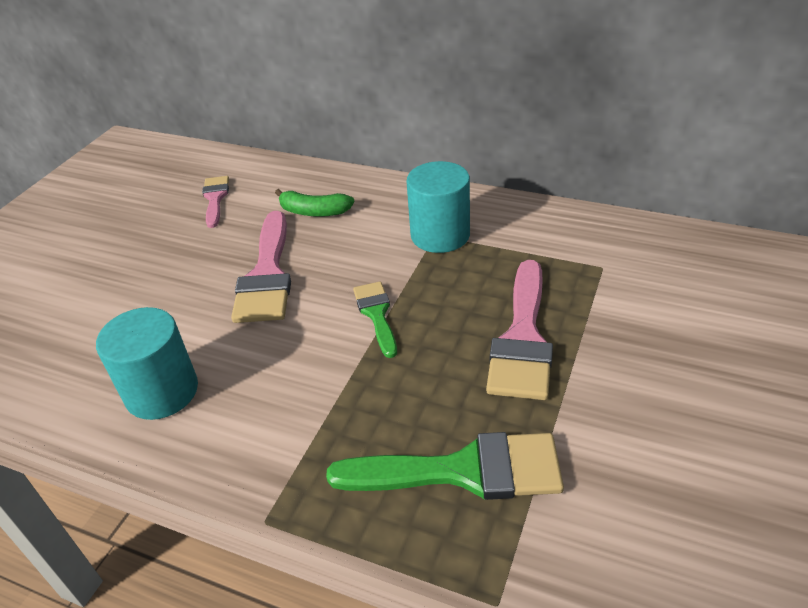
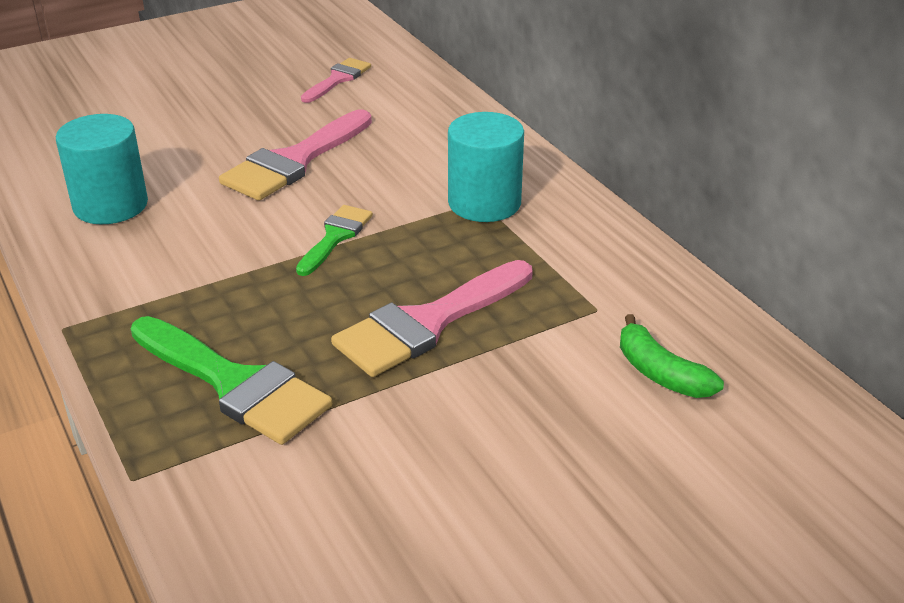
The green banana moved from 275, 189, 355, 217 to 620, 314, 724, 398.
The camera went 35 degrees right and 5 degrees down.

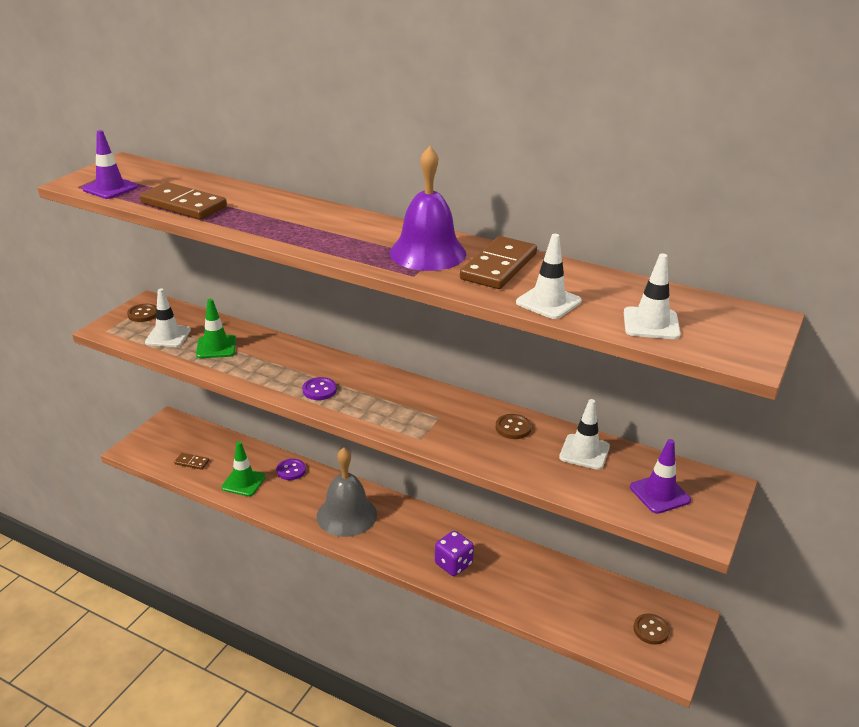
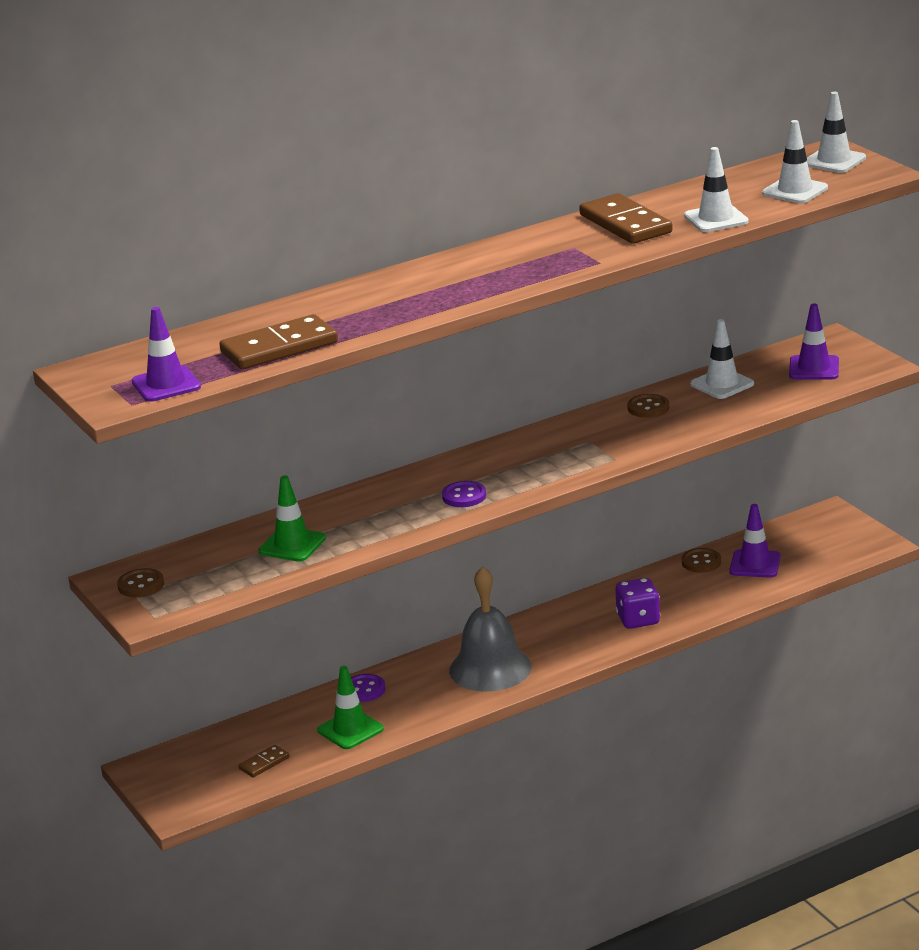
The white traffic cone moved from 145, 289, 191, 347 to 807, 92, 866, 173.
The purple bell at 390, 146, 466, 271 disappeared.
The brown button moved from 633, 613, 670, 644 to 682, 548, 721, 573.
The purple traffic cone at 729, 504, 781, 578 appeared.
The camera went 55 degrees left and 5 degrees down.

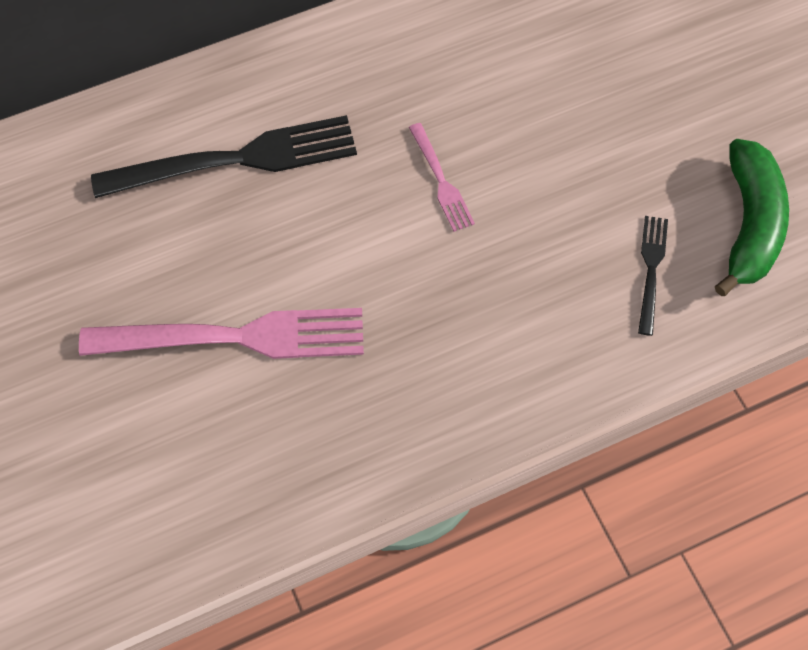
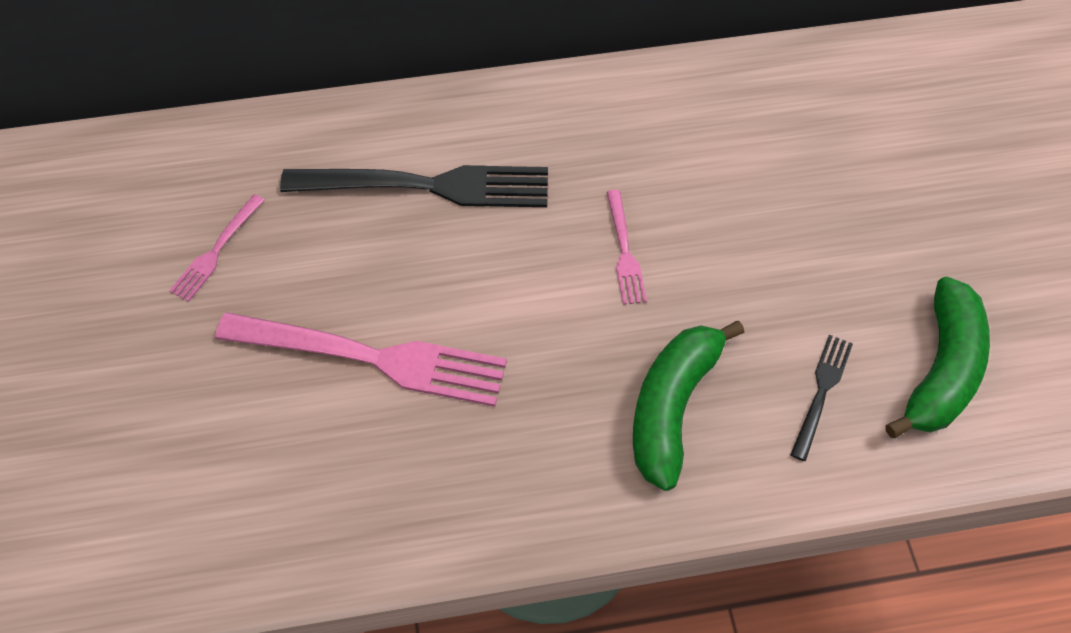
The pink fork at 169, 194, 264, 302 appeared.
The green banana at 633, 321, 744, 491 appeared.
The camera went 15 degrees right and 5 degrees down.

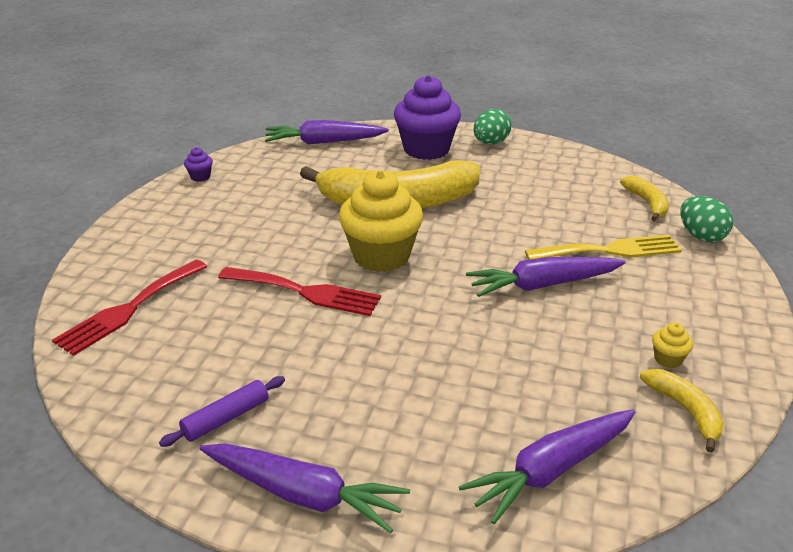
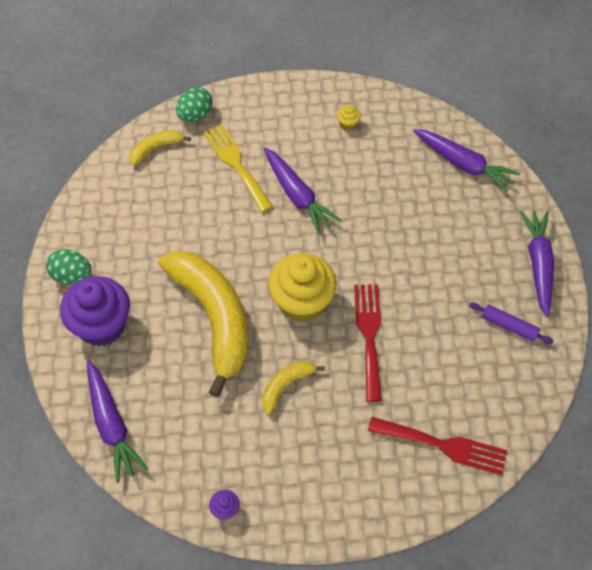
The yellow banana moved from 640, 369, 724, 453 to 262, 361, 325, 414.
The camera went 110 degrees left and 25 degrees up.

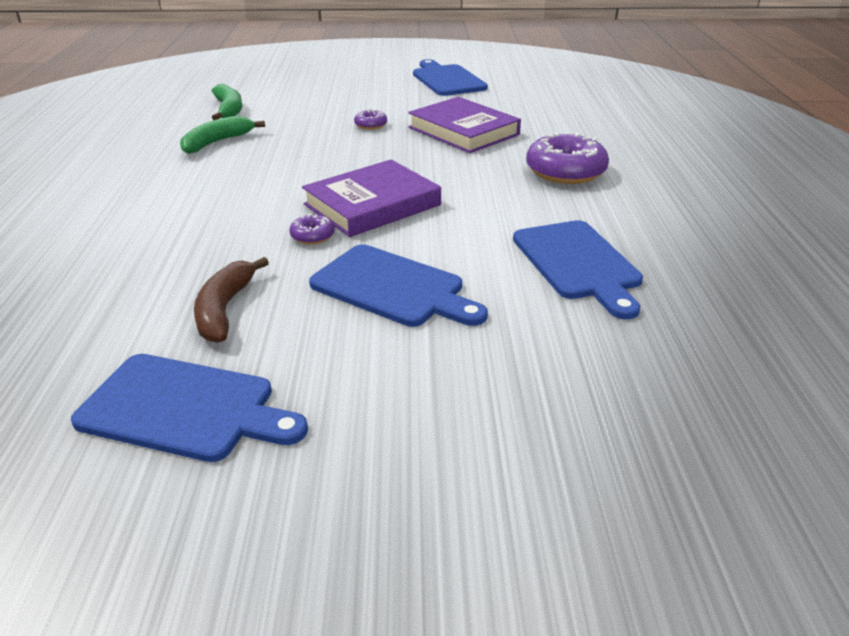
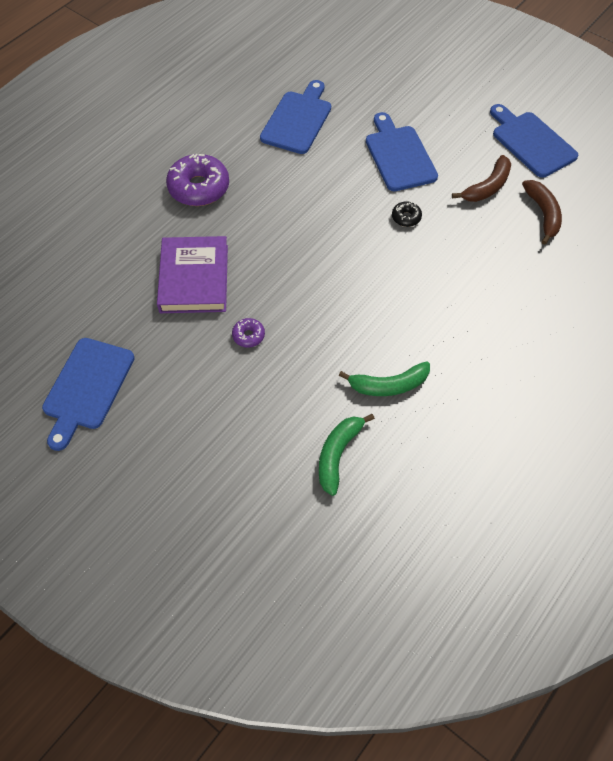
The purple donut at 289, 213, 335, 244 became the black donut at 392, 201, 422, 227.
The purple book at 302, 160, 441, 237 disappeared.
The brown banana at 522, 180, 562, 245 appeared.
The camera went 140 degrees left and 25 degrees up.

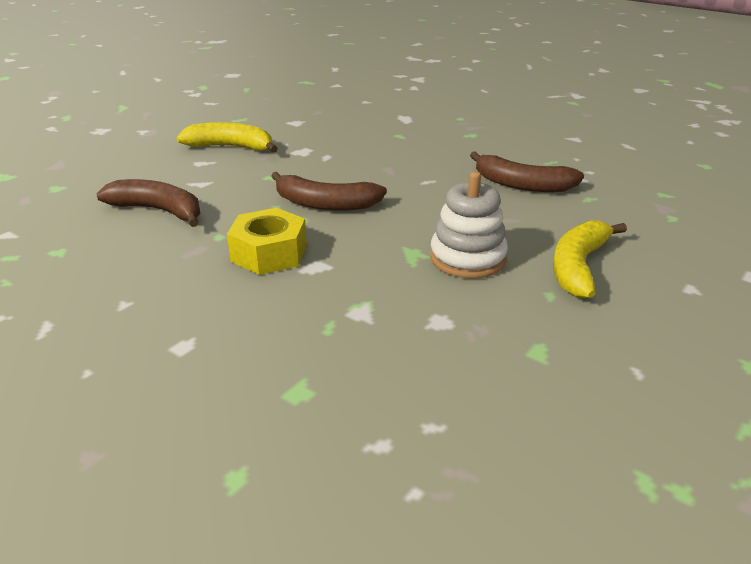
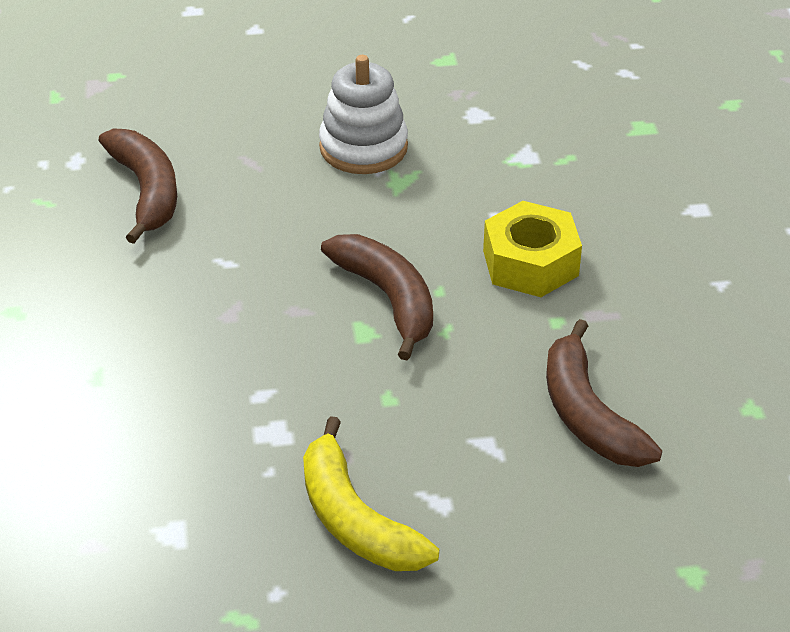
The yellow banana at 553, 220, 627, 298 disappeared.
The camera went 135 degrees left and 10 degrees up.

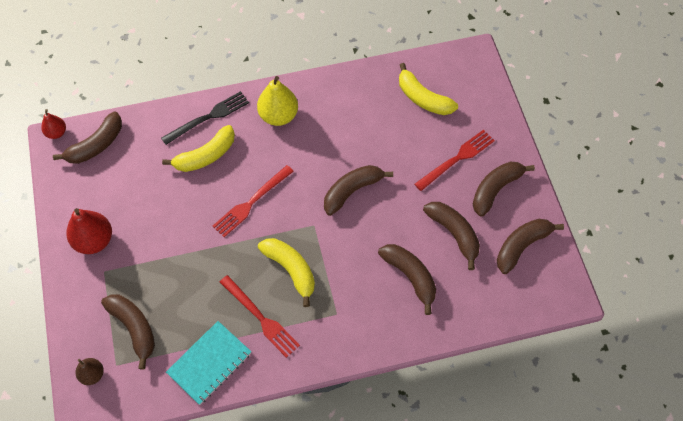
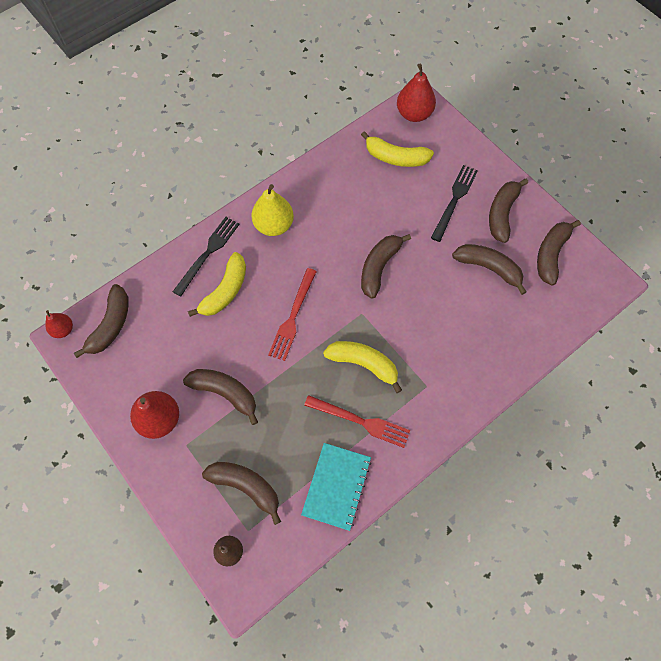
The brown banana moved from 378, 244, 436, 315 to 183, 369, 258, 425.
The red fork at 415, 130, 495, 191 became the black fork at 431, 165, 478, 242.
The red pear at 397, 63, 436, 122 appeared.
The camera went 25 degrees left and 5 degrees up.

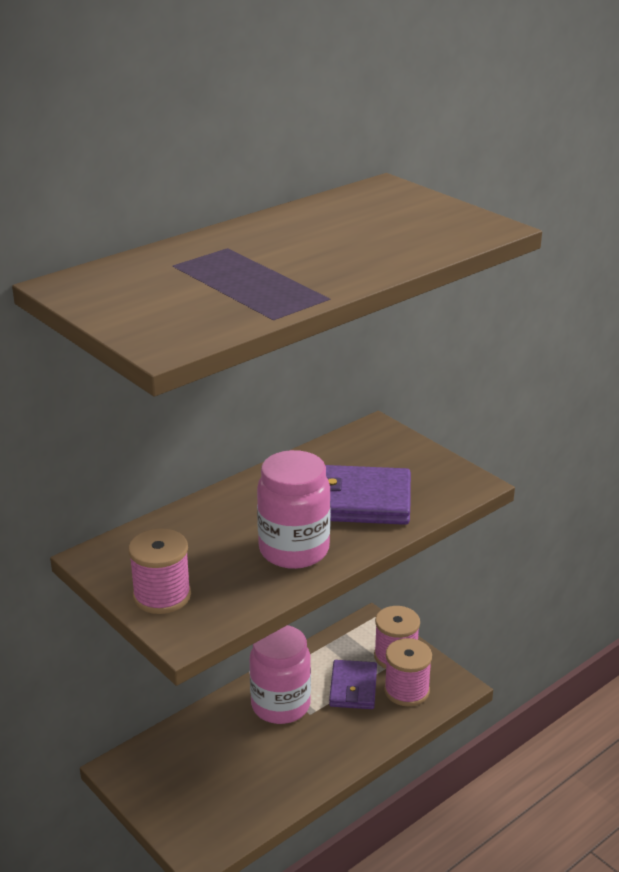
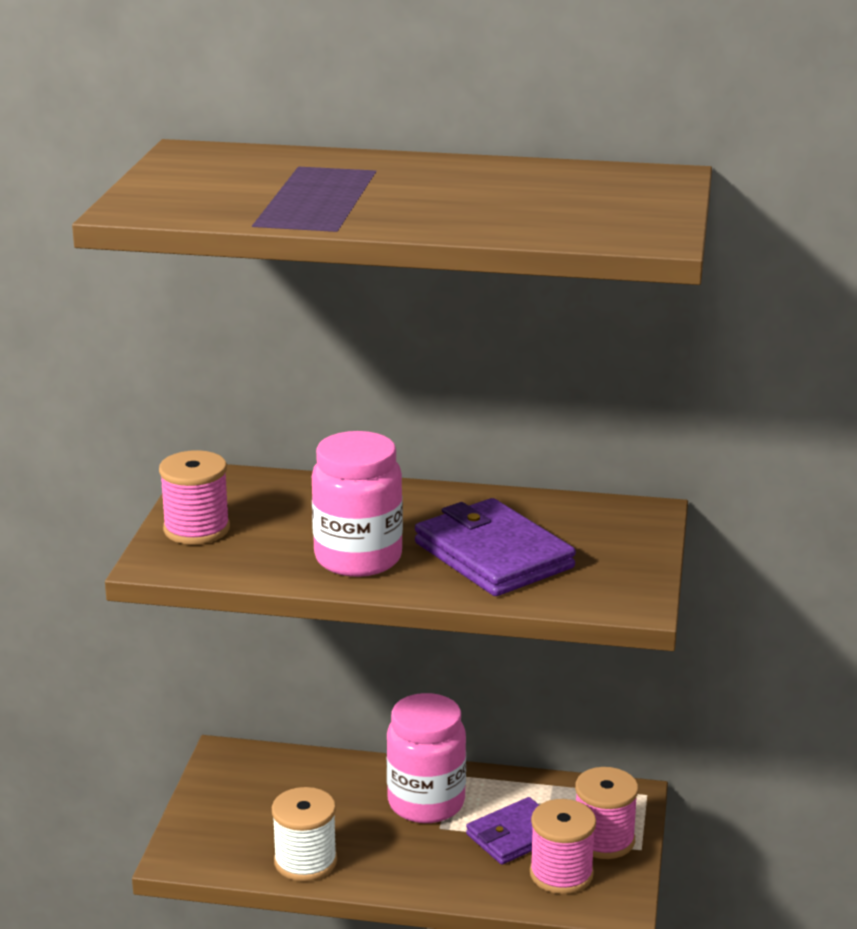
The white spool at 272, 787, 337, 881 appeared.
The camera went 50 degrees right and 5 degrees down.

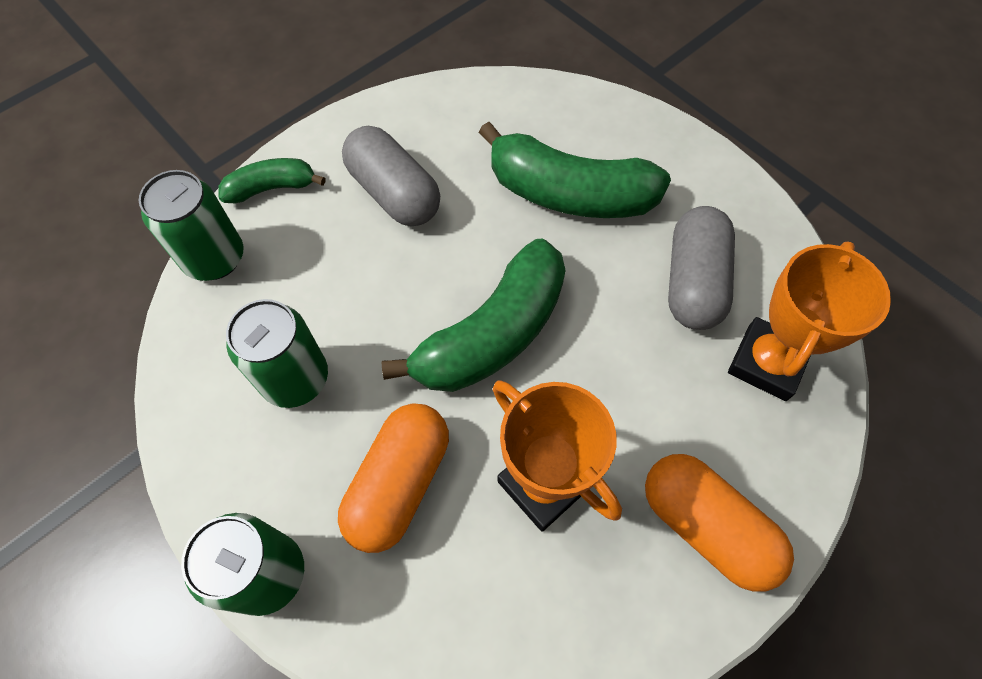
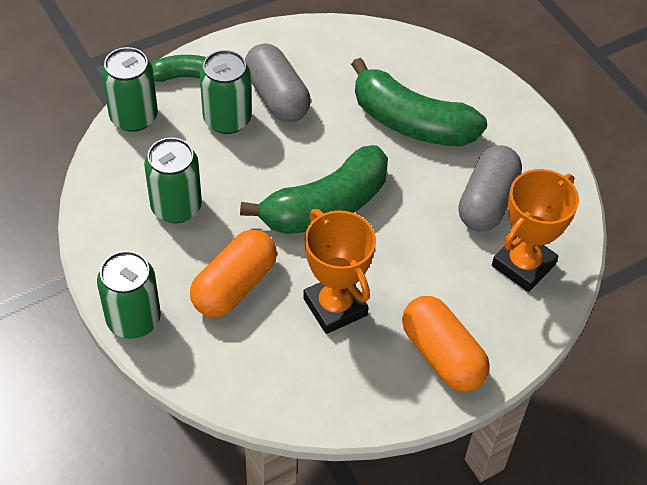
The green can at 200, 50, 252, 134 appeared.
The camera went 10 degrees right and 10 degrees down.

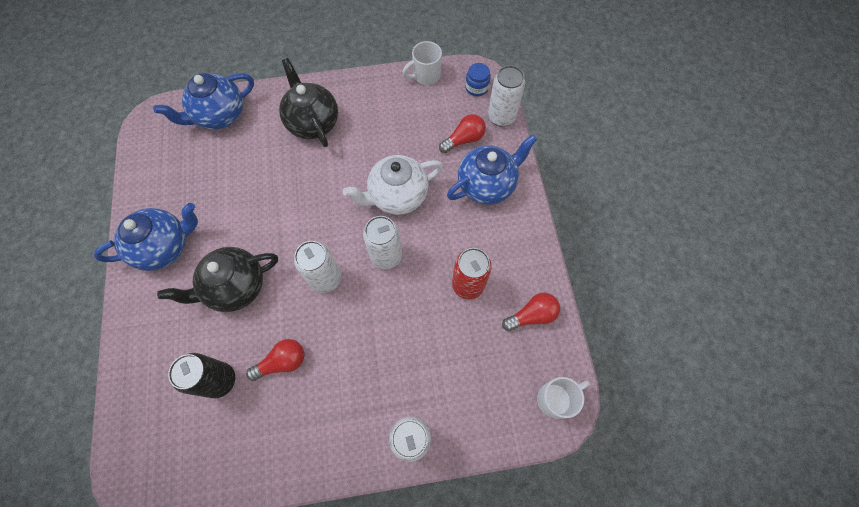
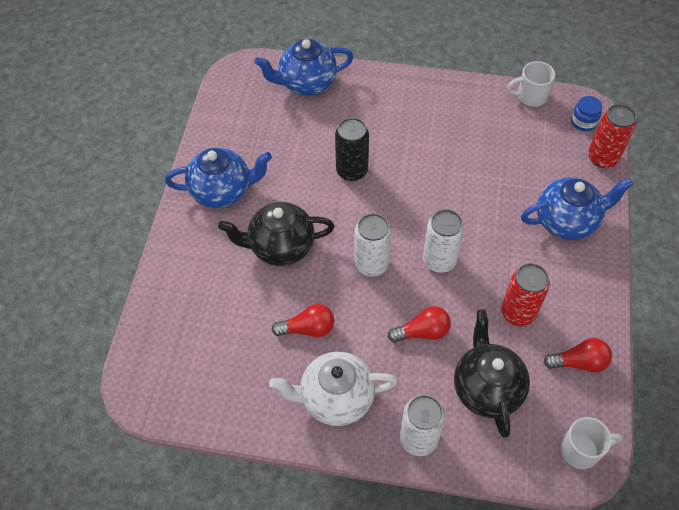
The black can moved from 168, 353, 235, 398 to 335, 117, 369, 181.
The black teapot moved from 279, 58, 338, 147 to 454, 309, 530, 437.
The white teapot moved from 343, 155, 443, 215 to 269, 352, 398, 426.
The red light bulb moved from 439, 114, 486, 153 to 388, 306, 451, 343.
The white can at 488, 65, 525, 126 became the red can at 588, 104, 636, 168.
The camera went 20 degrees right and 10 degrees down.

